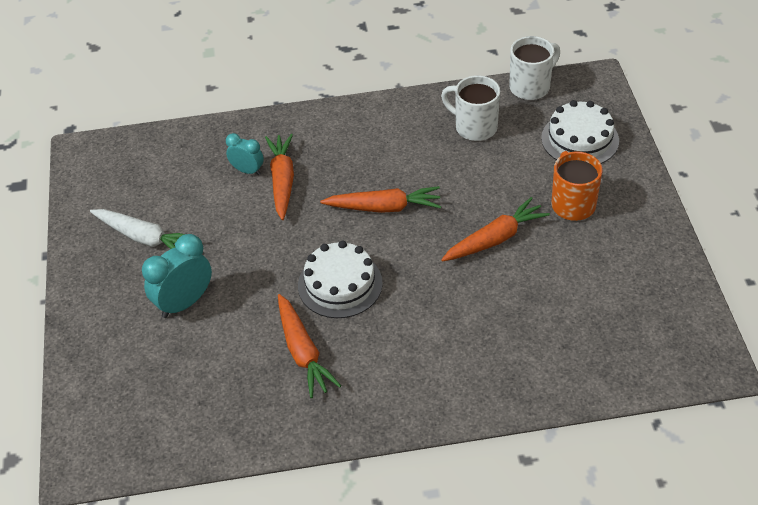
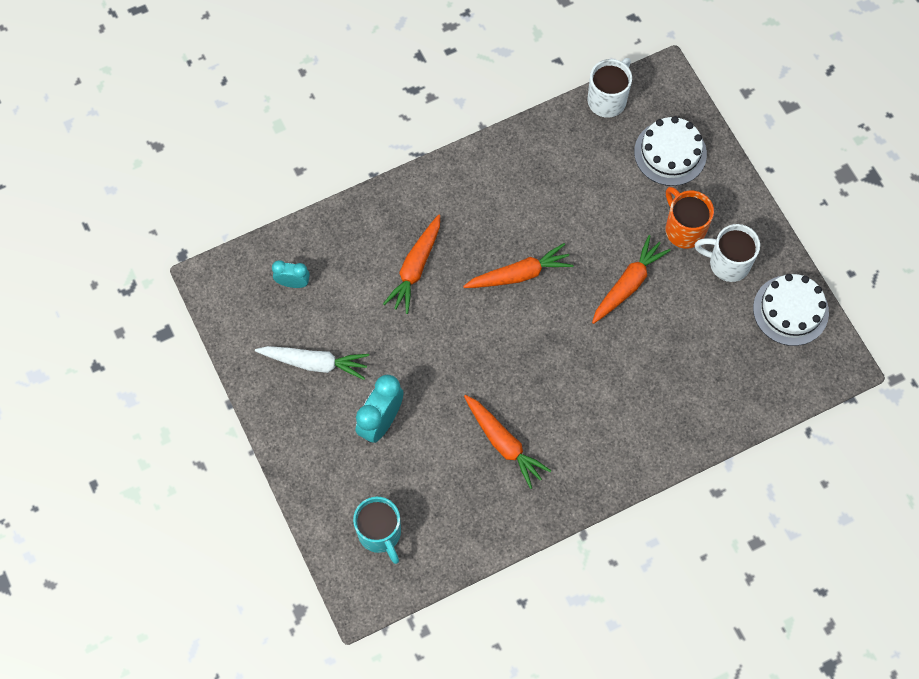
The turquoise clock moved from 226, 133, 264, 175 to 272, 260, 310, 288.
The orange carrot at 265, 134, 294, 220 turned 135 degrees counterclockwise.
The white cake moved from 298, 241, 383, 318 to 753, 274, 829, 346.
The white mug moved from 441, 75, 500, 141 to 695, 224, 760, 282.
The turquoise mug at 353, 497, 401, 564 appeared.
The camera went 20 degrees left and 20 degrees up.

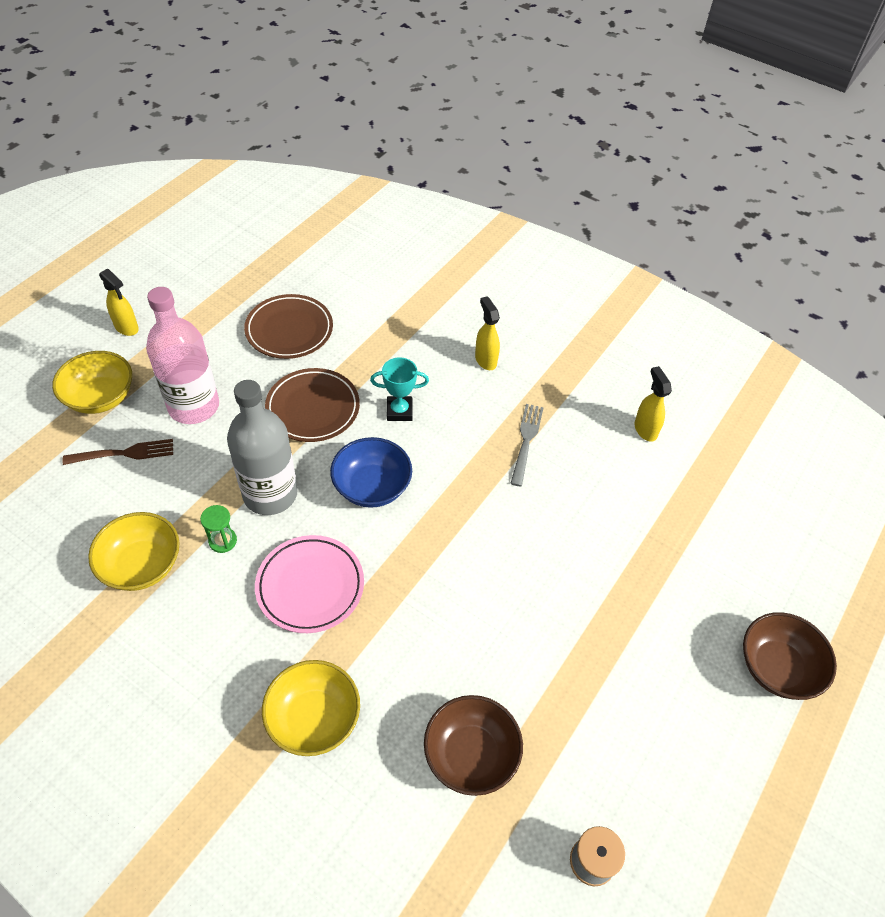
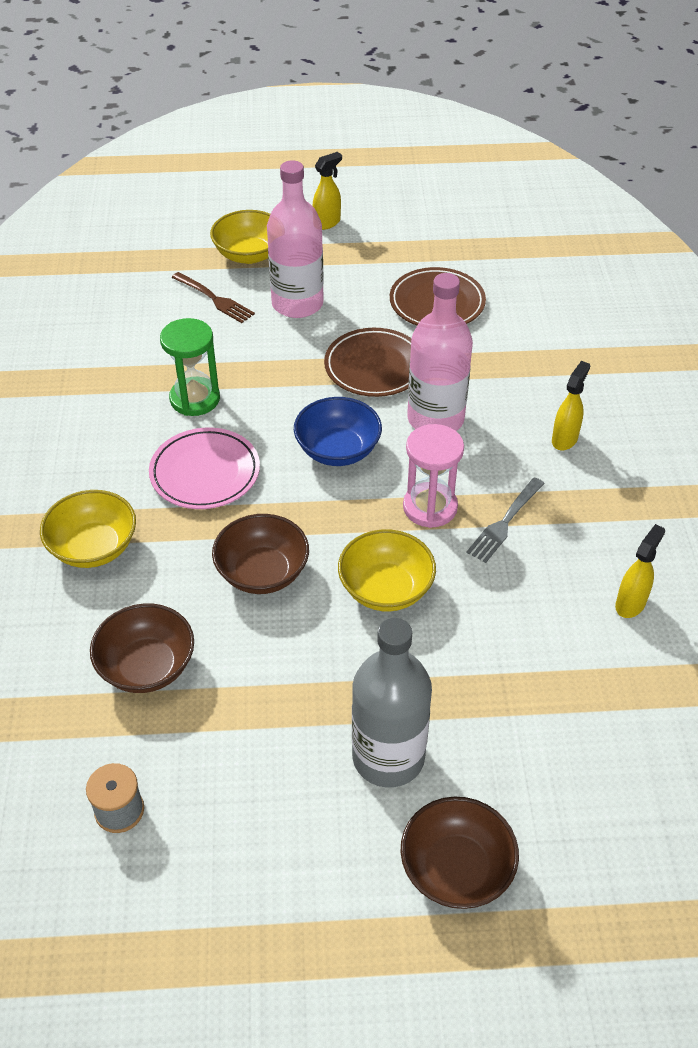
The yellow bowl moved from 88, 512, 179, 591 to 338, 529, 436, 611.
The yellow spray bottle at 99, 268, 139, 336 turned 135 degrees counterclockwise.
The green hourglass at 200, 505, 237, 553 changed to 1.82 times the size.
The grey bottle moved from 227, 380, 298, 515 to 352, 618, 432, 788.
The turquoise trophy at 370, 357, 429, 421 was replaced by the pink bottle at 407, 273, 473, 431.
The grey fork at 510, 404, 544, 487 turned 150 degrees clockwise.
The brown bowl at 212, 514, 309, 594 appeared.
The pink hourglass at 403, 424, 464, 528 appeared.
The camera went 55 degrees right and 5 degrees down.

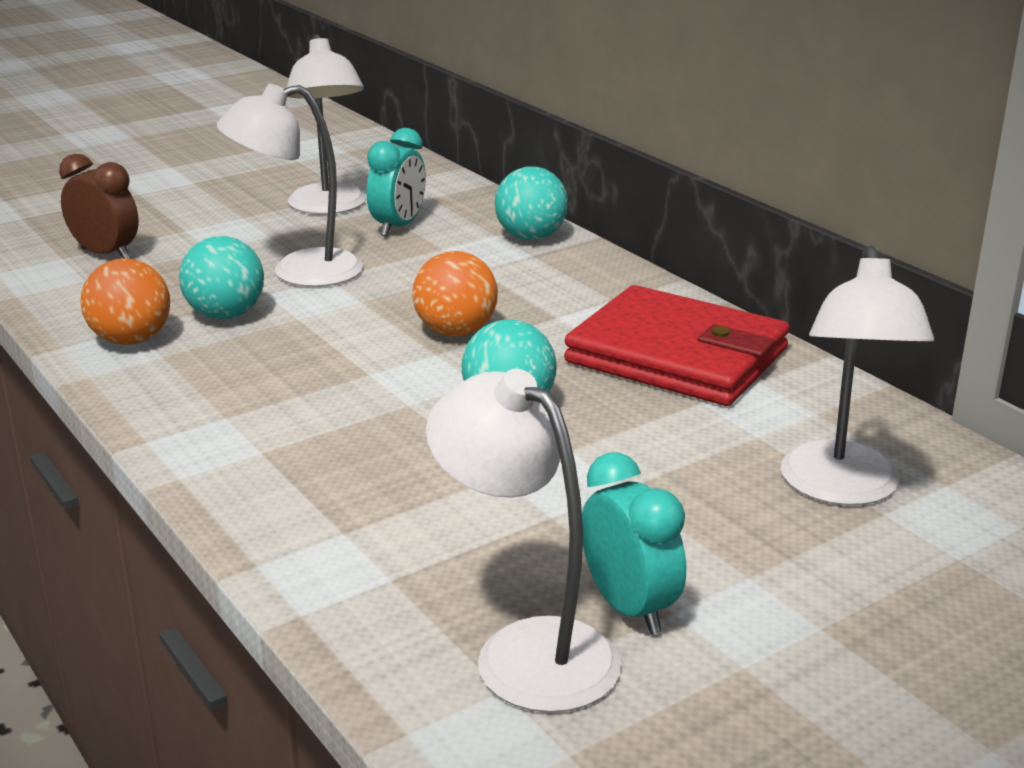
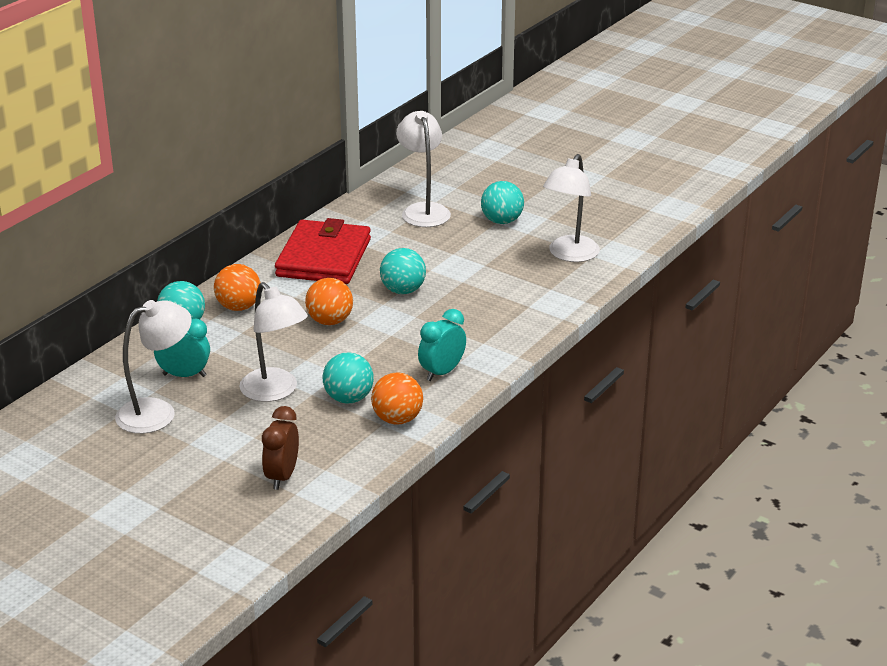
The turquoise clock moved from 582, 452, 686, 635 to 418, 309, 466, 381.
The white lamp at 781, 246, 934, 506 turned 90 degrees counterclockwise.
The orange ball at 214, 264, 260, 311 appeared.
The turquoise ball at 481, 181, 524, 224 appeared.
The camera went 110 degrees left and 5 degrees up.

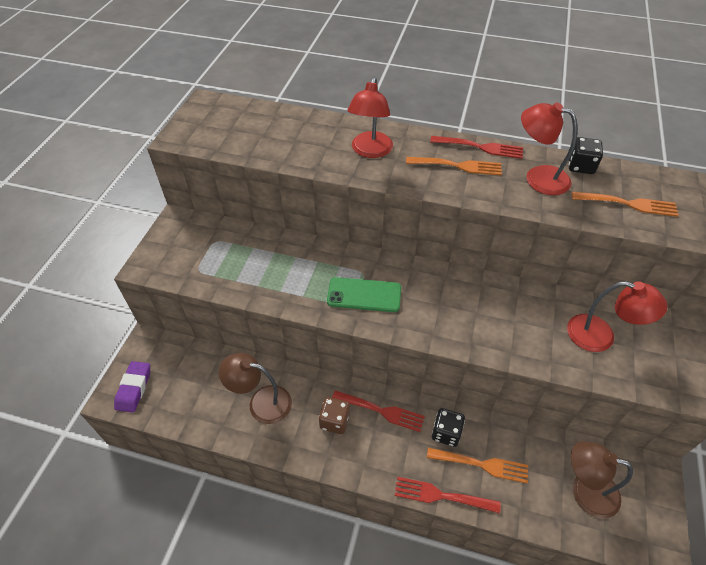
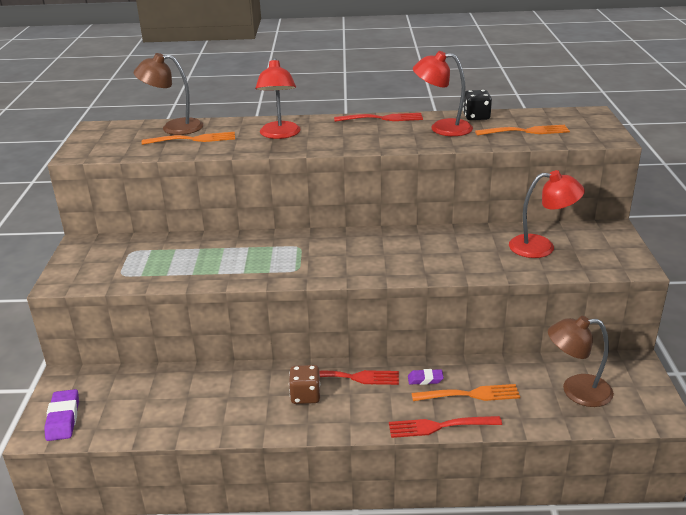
The brown lamp moved from 219, 353, 292, 424 to 134, 53, 203, 135.
The green phone at 327, 277, 401, 312 disappeared.
The orange fork moved from 406, 157, 502, 175 to 142, 132, 235, 145.
The black dice at 432, 408, 465, 447 was replaced by the purple eraser at 408, 369, 444, 385.
The camera went 15 degrees left and 20 degrees down.

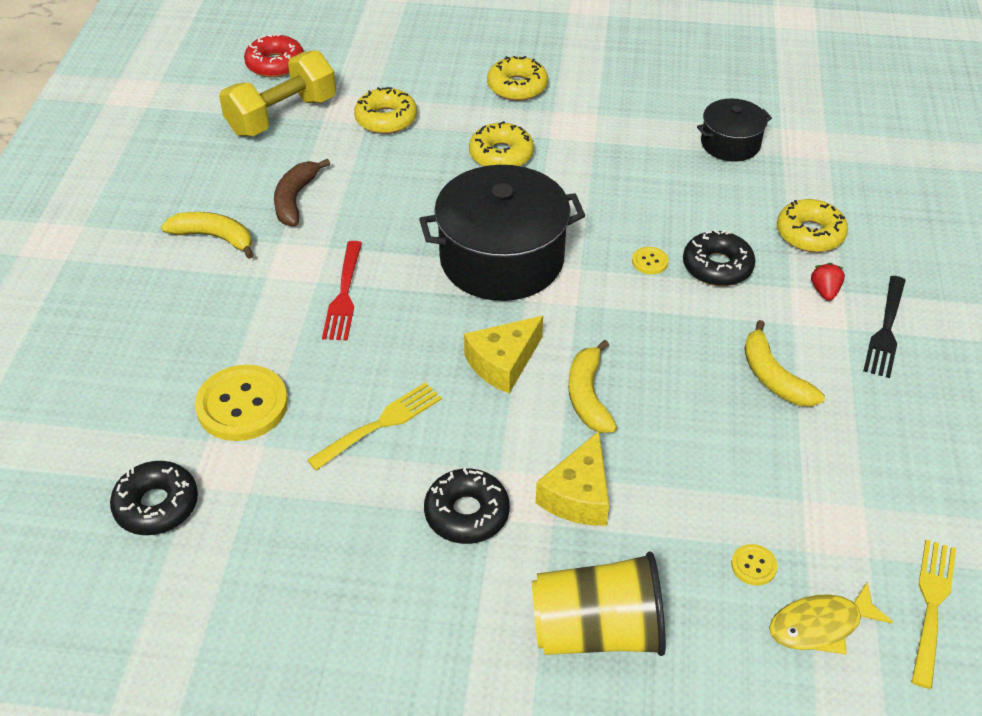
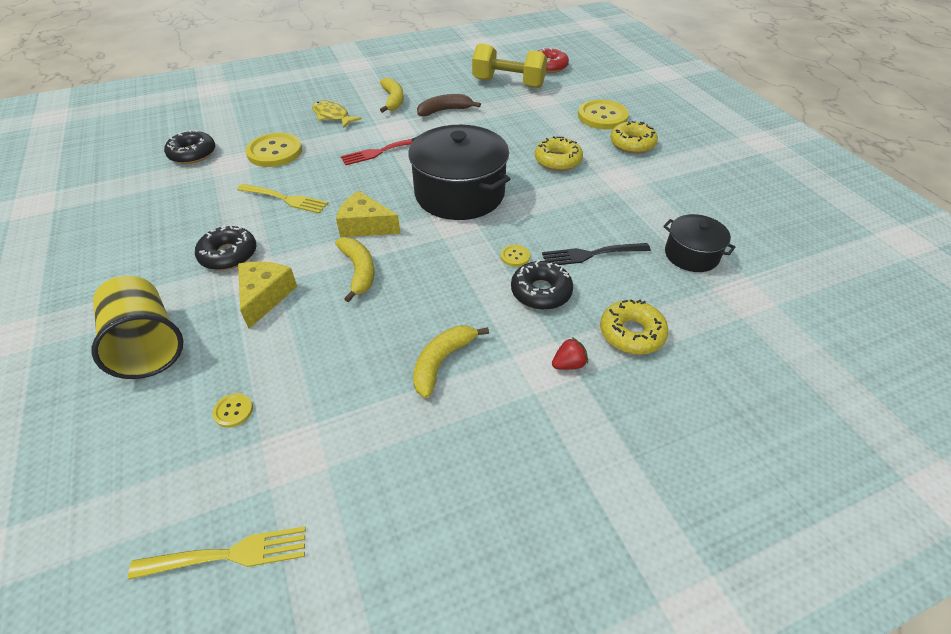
The yellow donut at 354, 87, 417, 134 disappeared.
The yellow cheese at 536, 431, 609, 526 turned 105 degrees clockwise.
The yellow banana at 568, 340, 617, 433 turned 105 degrees clockwise.
The yellow fish moved from 769, 582, 893, 655 to 312, 100, 362, 128.
The black fork moved from 863, 276, 906, 378 to 542, 243, 651, 265.
The yellow button at 578, 99, 629, 130 appeared.
The camera went 60 degrees right and 0 degrees up.

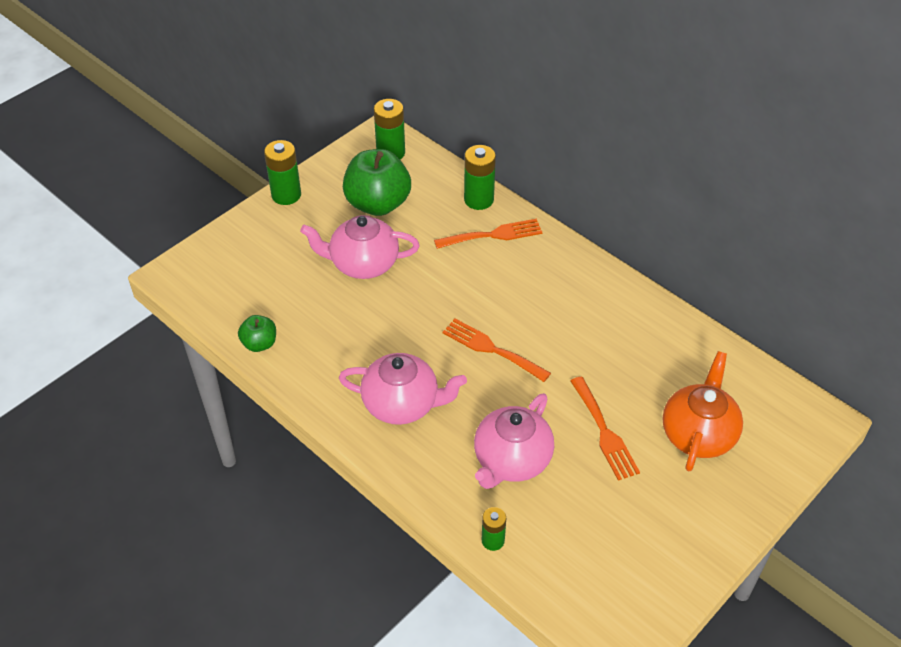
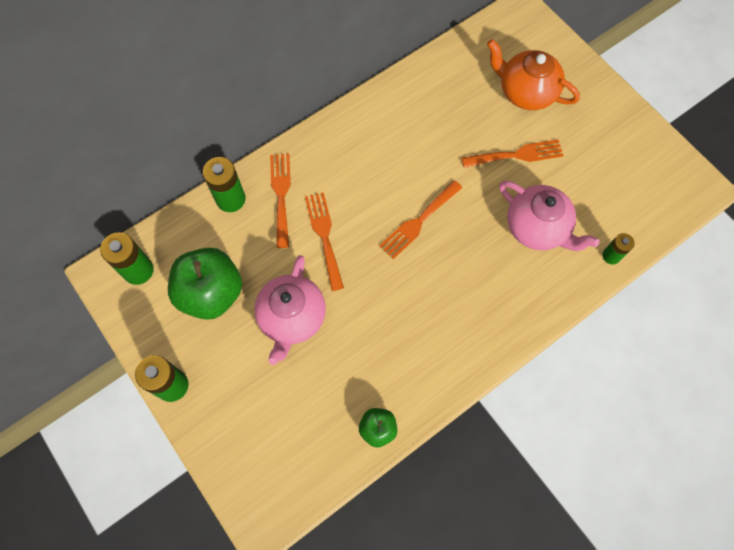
The pink teapot at 339, 353, 467, 425 disappeared.
The orange fork at 305, 192, 344, 291 appeared.
The camera went 80 degrees left and 20 degrees up.

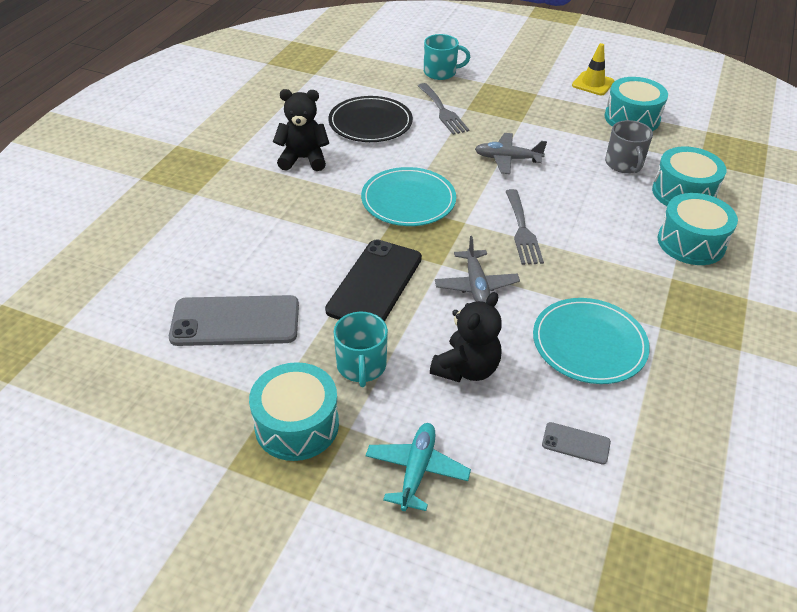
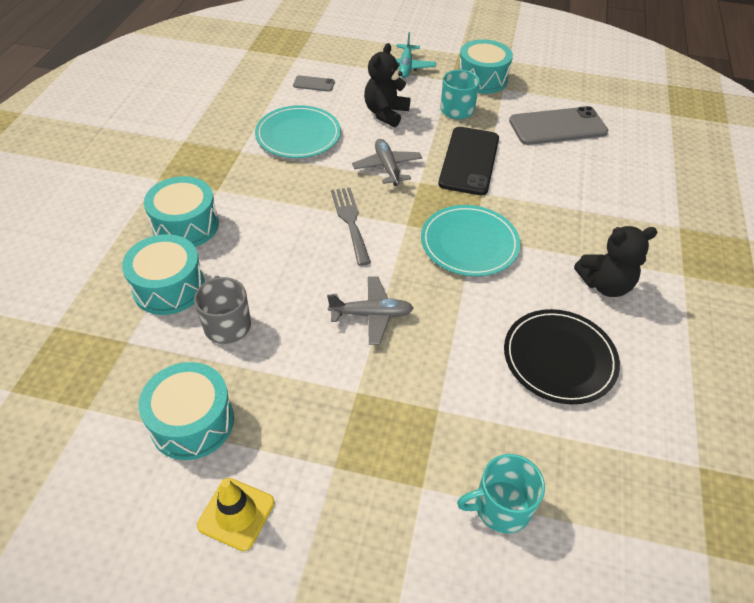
The grey fork at 418, 83, 469, 135 disappeared.
The camera went 170 degrees right and 5 degrees up.

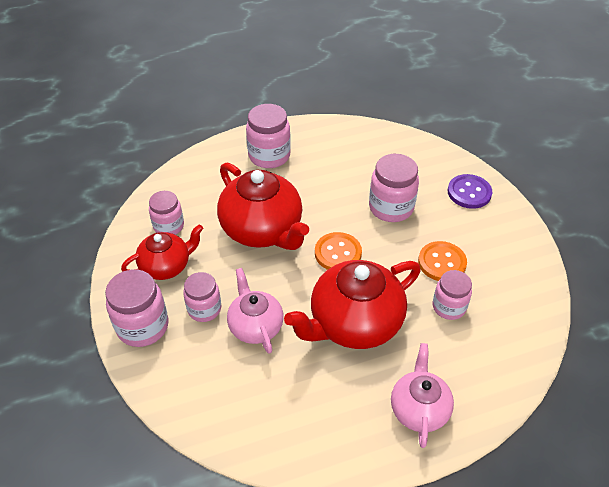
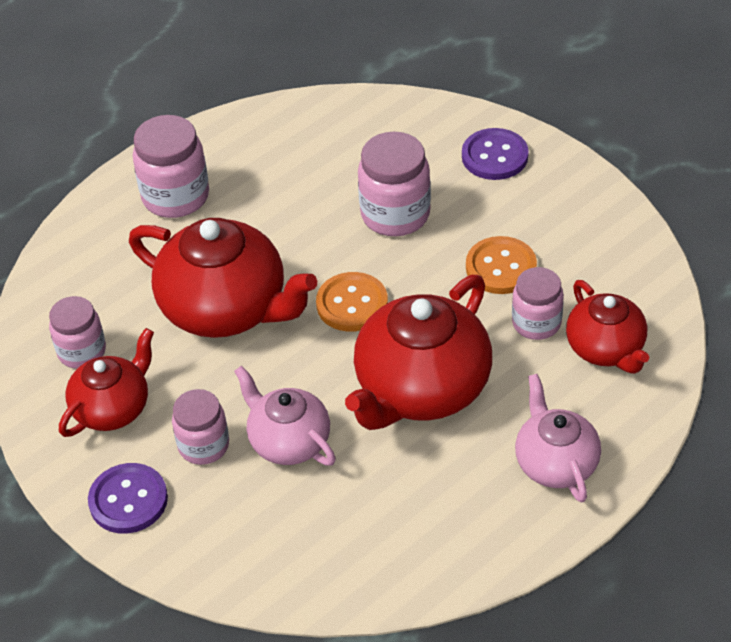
The pink jar at 105, 270, 168, 347 was replaced by the purple button at 88, 463, 168, 534.
The red teapot at 566, 280, 649, 374 appeared.
The camera went 20 degrees left and 0 degrees up.

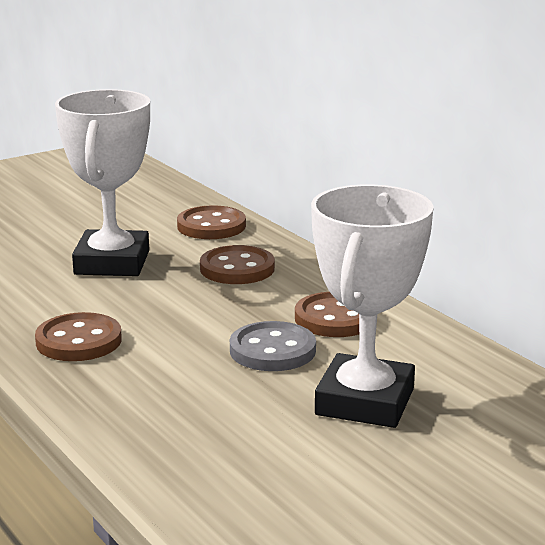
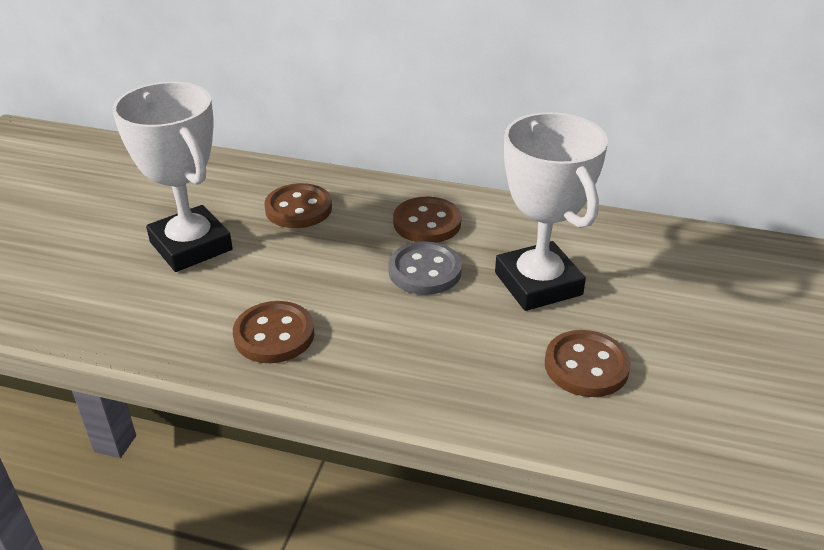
The brown button moved from 177, 205, 246, 239 to 545, 330, 631, 397.
The camera went 40 degrees left and 15 degrees up.

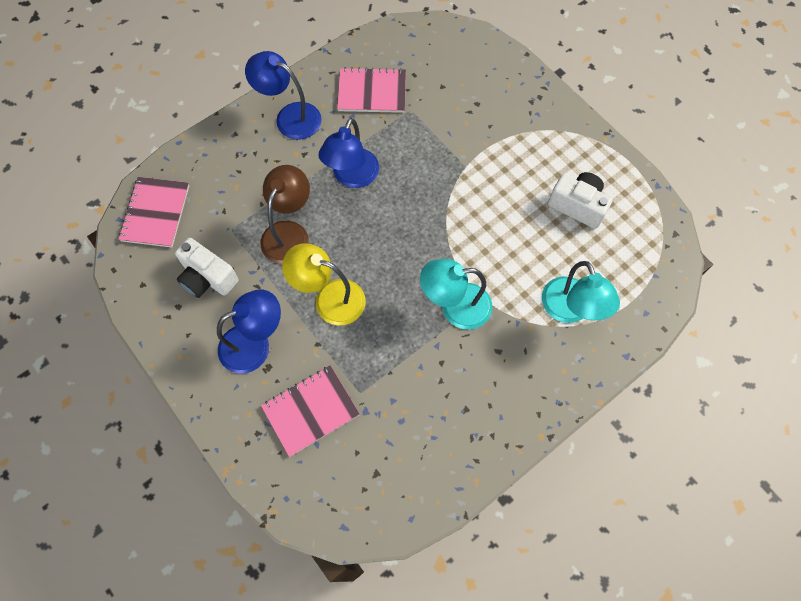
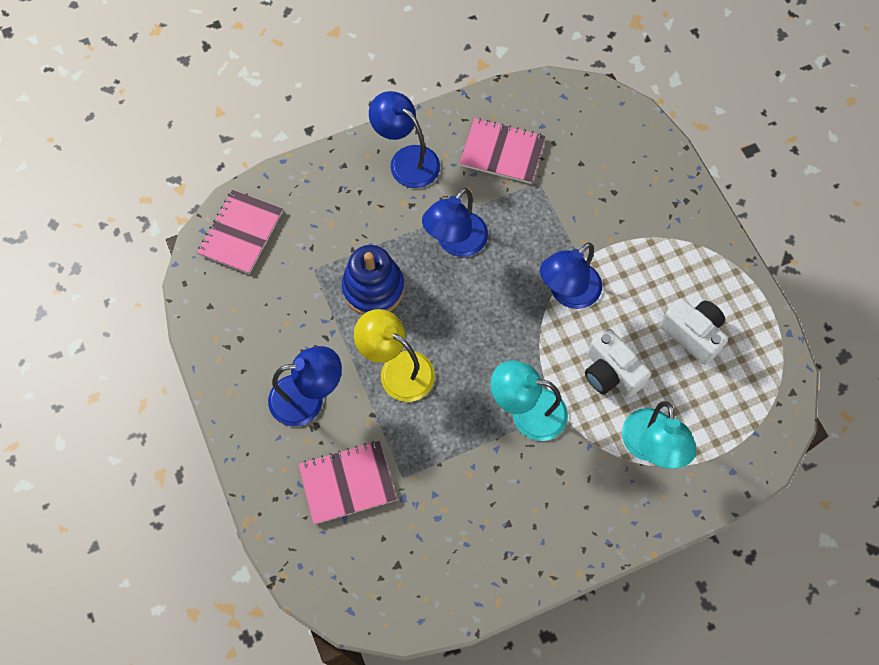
The white camera moved from 175, 238, 239, 298 to 585, 329, 651, 398.
The brown lamp at 260, 165, 310, 264 was replaced by the blue stacking toy at 342, 245, 404, 315.
The blue lamp at 540, 242, 602, 309 appeared.
The camera went 15 degrees right and 0 degrees up.

